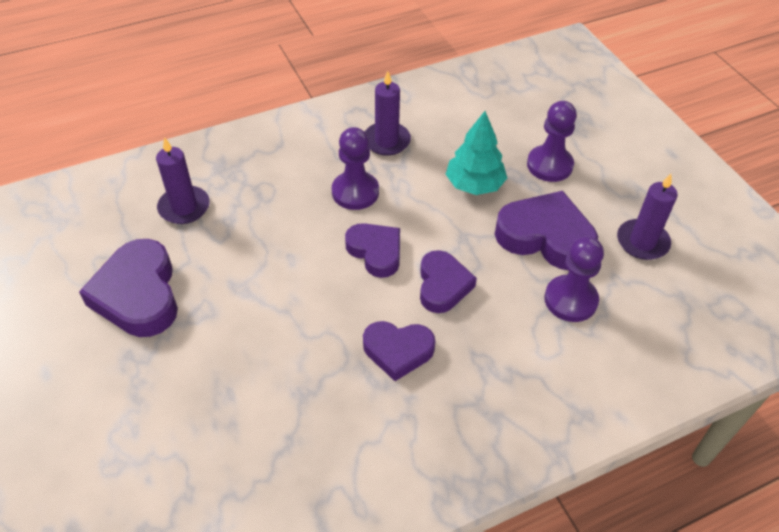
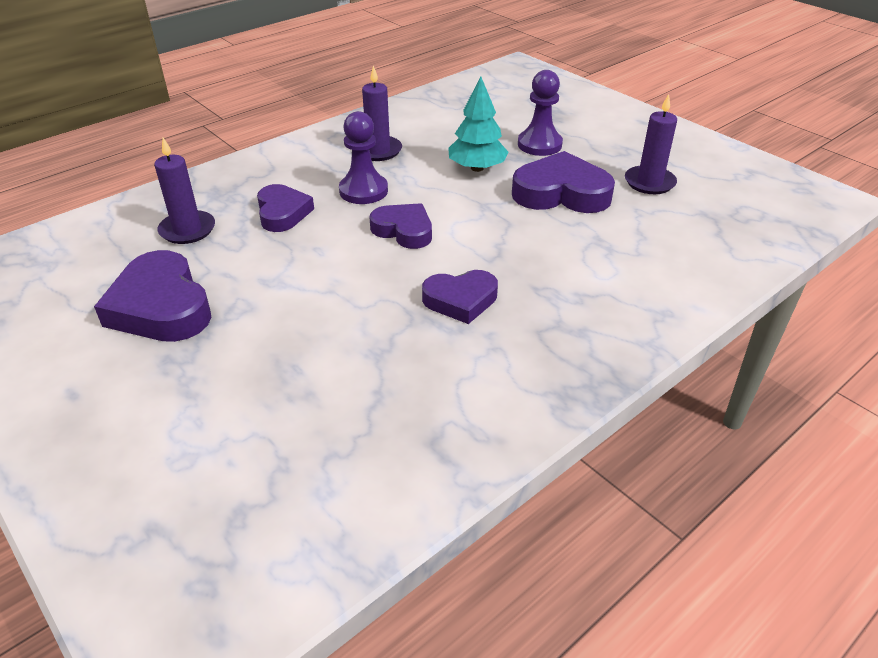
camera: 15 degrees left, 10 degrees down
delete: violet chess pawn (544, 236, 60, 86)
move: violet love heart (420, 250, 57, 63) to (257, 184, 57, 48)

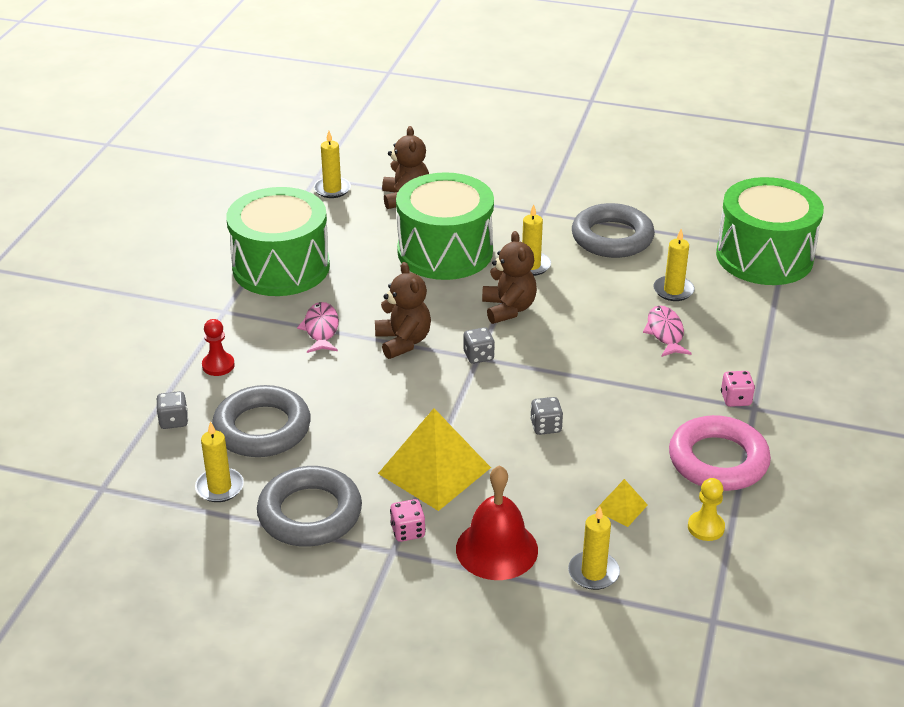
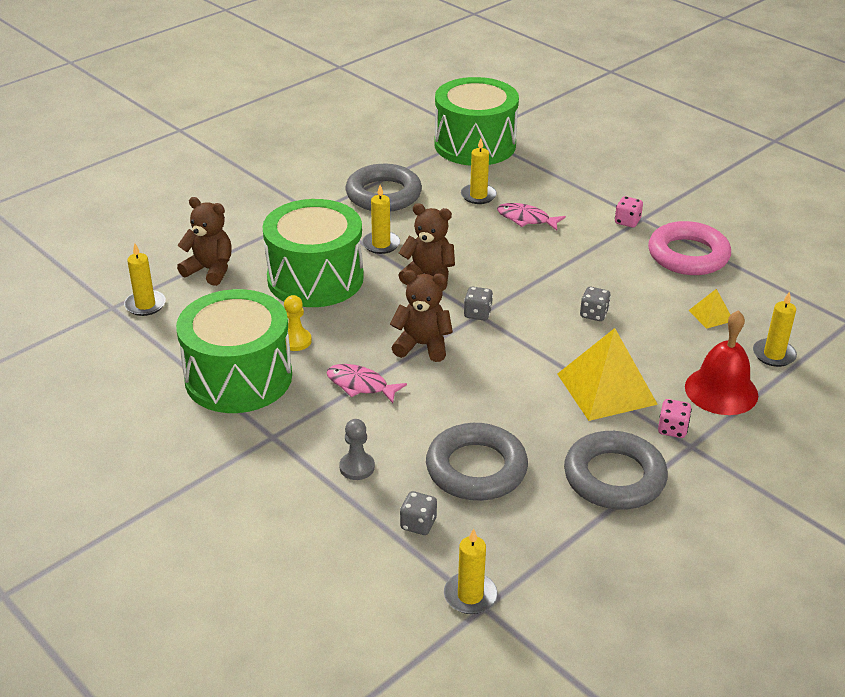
camera: 60 degrees left, 0 degrees up
move: golden candle (195, 421, 49, 81) to (444, 528, 53, 86); golden chess pawn (688, 478, 37, 63) to (284, 295, 28, 56)
recolor: crimson chess pawn (202, 319, 33, 57) to grey chess pawn (339, 419, 36, 61)

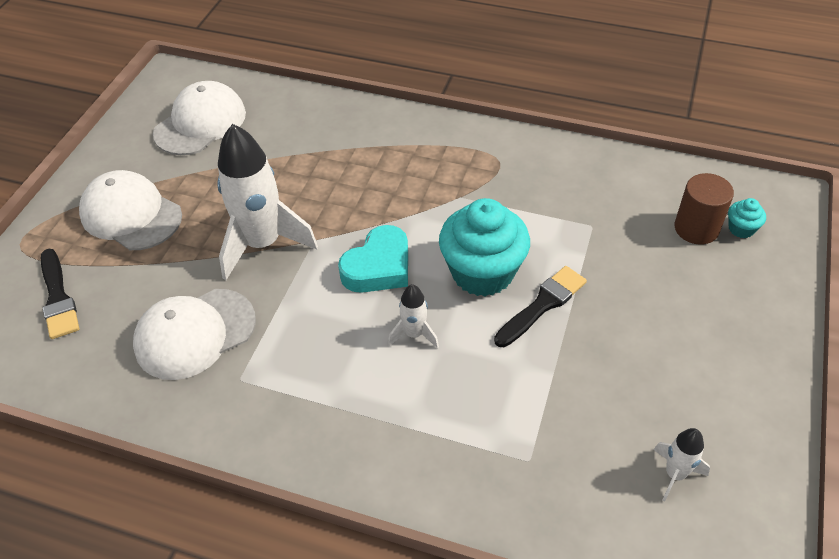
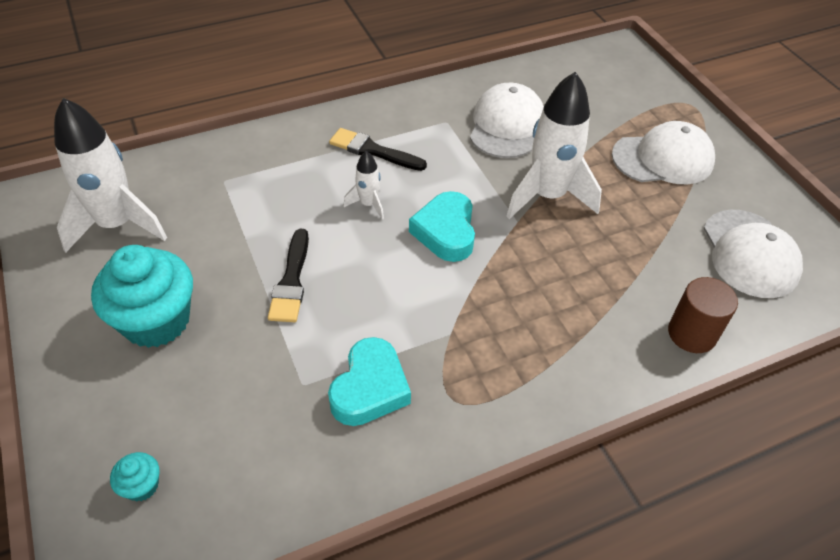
camera: 135 degrees right, 0 degrees up
insert: turquoise love heart (328, 337, 83, 89)
move: jet-black paint brush (41, 249, 38, 90) to (329, 128, 98, 43); turquoise fairy cake (439, 198, 91, 98) to (91, 245, 102, 103); dark brown cylinder shape (674, 173, 60, 71) to (668, 277, 70, 76)
resize: white spaceship (653, 428, 57, 73) = (54, 98, 113, 155) x2.13

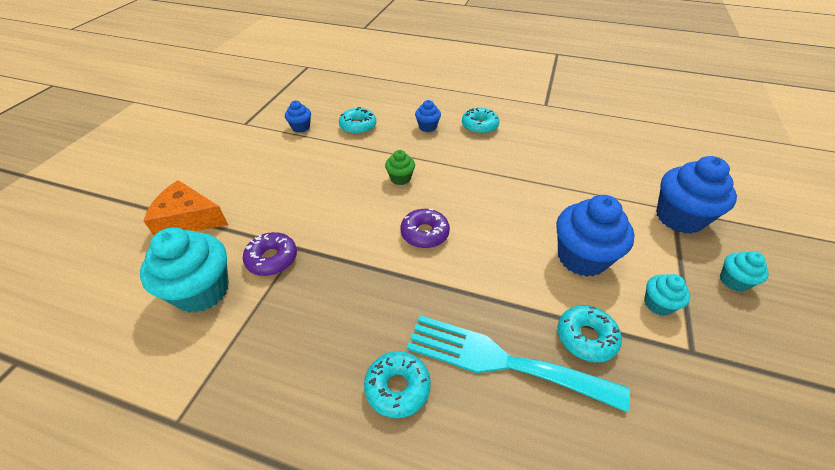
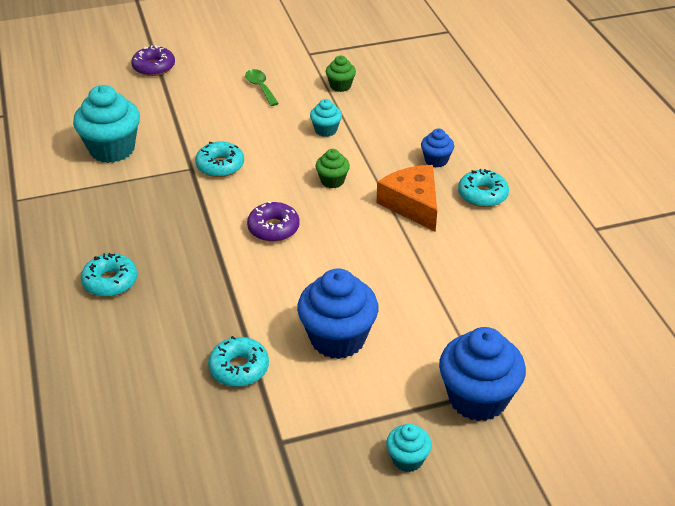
camera: 55 degrees right, 5 degrees down
delete: turquoise dinner fork (407, 315, 223, 97)
insert: leaf-green teaspoon (245, 69, 34, 37)
move: orange cheese wedge (144, 180, 84, 56) to (377, 165, 60, 67); violet glazed donut (243, 232, 54, 44) to (131, 45, 44, 31); turquoise glazed donut (339, 107, 37, 27) to (195, 142, 49, 35); turquoise fairy cake (644, 274, 46, 42) to (310, 99, 32, 38)
recolor: cobalt fairy cake (285, 101, 26, 32) to leaf-green fairy cake (326, 56, 30, 36)

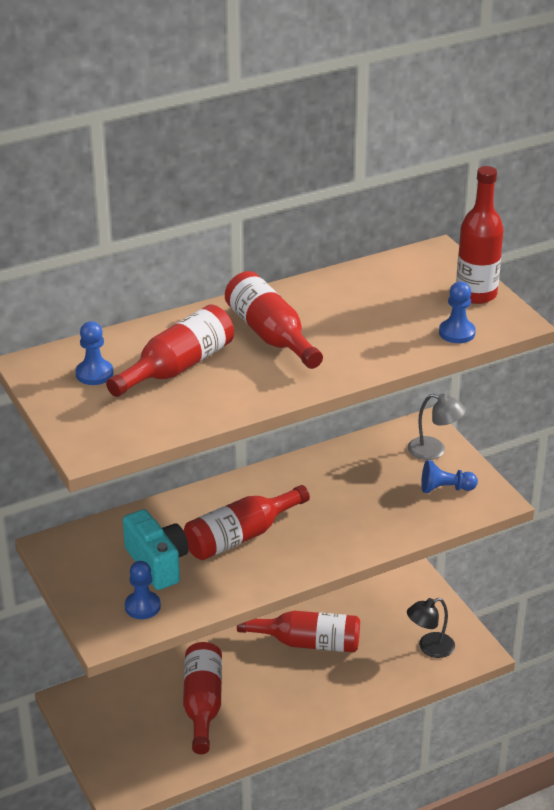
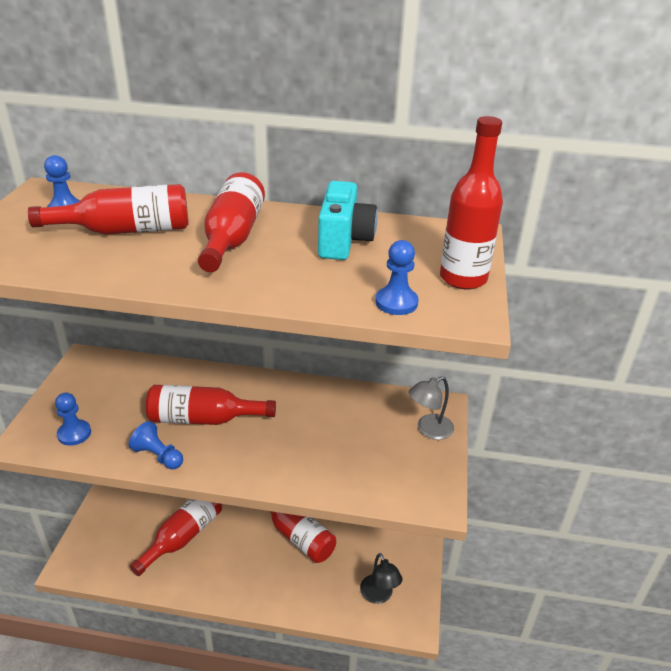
camera: 35 degrees right, 0 degrees up
move: turquoise compact camera (123, 509, 66, 81) to (318, 181, 59, 79); cobalt chess pawn (421, 460, 57, 33) to (129, 421, 54, 48)
rotate: jet-black reading lamp (407, 598, 48, 60) = (360, 553, 43, 51) 120 degrees counterclockwise; grey reading lamp (408, 394, 58, 66) = (409, 376, 45, 64) 90 degrees clockwise

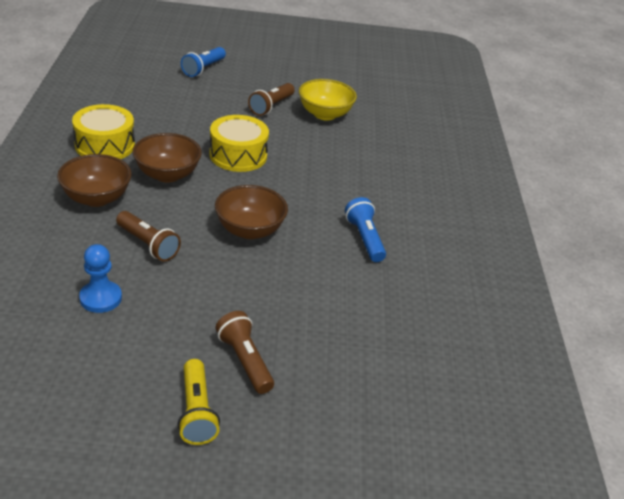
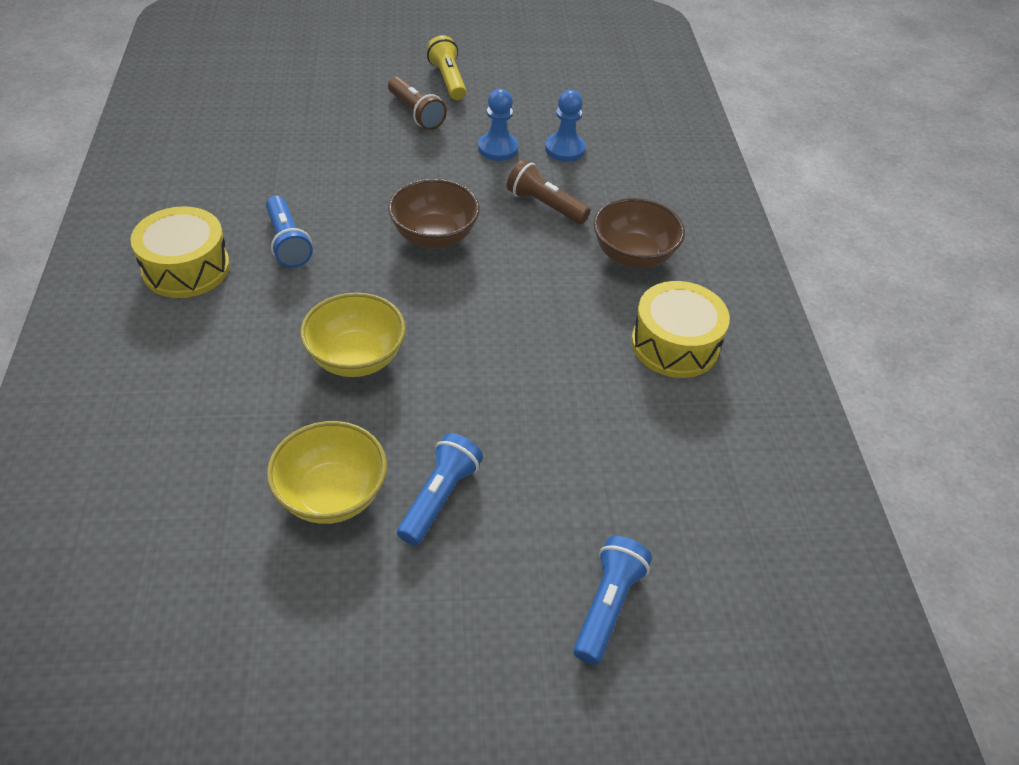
camera: 175 degrees right, 10 degrees up
delete: dark brown serving bowl (133, 133, 69, 49)
insert: golden serving bowl (300, 293, 106, 84); cobalt chess pawn (478, 89, 40, 72)
move: golden snare drum (209, 115, 60, 57) to (130, 206, 100, 92)
recolor: dark brown flashlight (248, 83, 47, 33) to cobalt flashlight (397, 433, 86, 113)

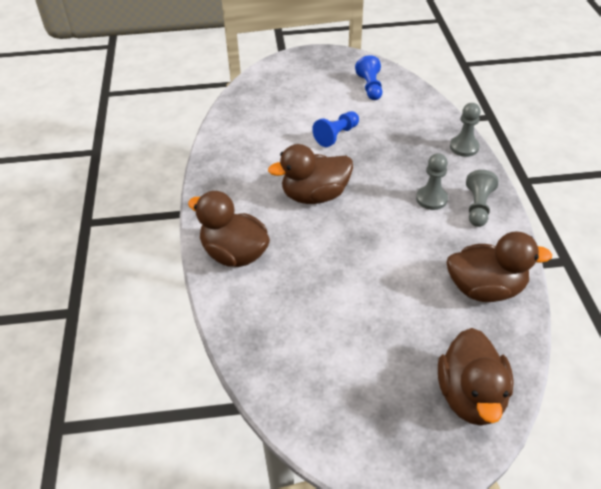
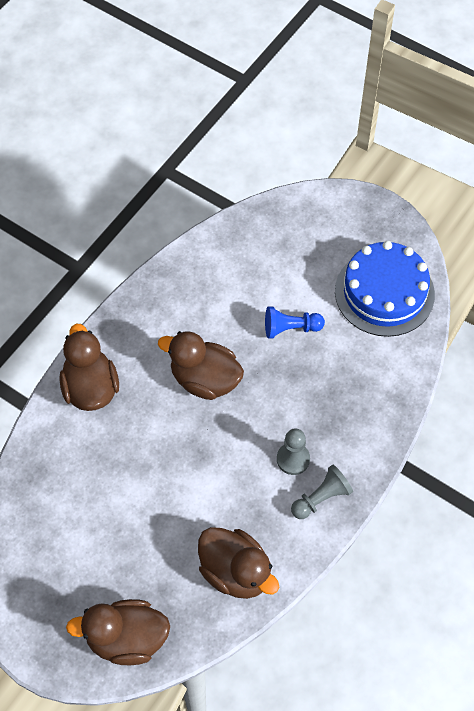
camera: 40 degrees right, 15 degrees up
delete: grey chess pawn (450, 103, 31, 54)
replace: cobalt chess pawn (355, 55, 28, 45) to cobalt gateau (335, 241, 100, 96)
rotate: dark brown toy duck (438, 328, 76, 98) = (66, 599, 104, 66) 45 degrees clockwise

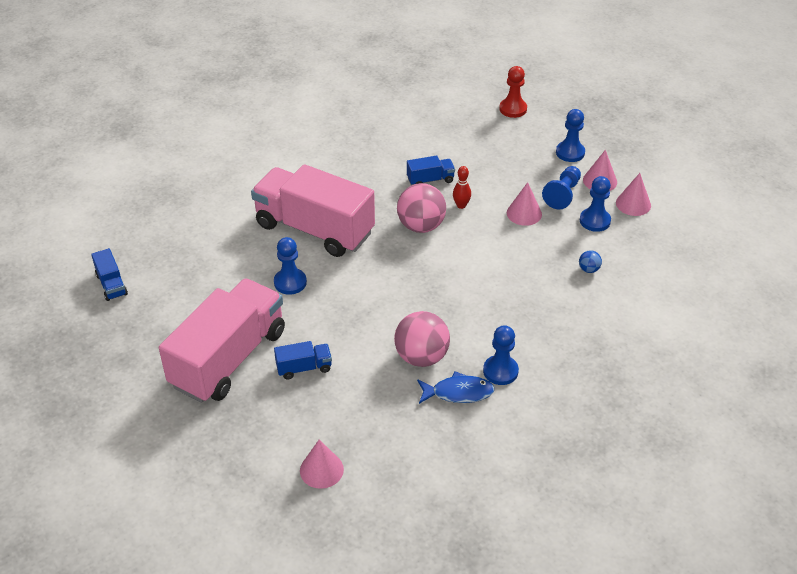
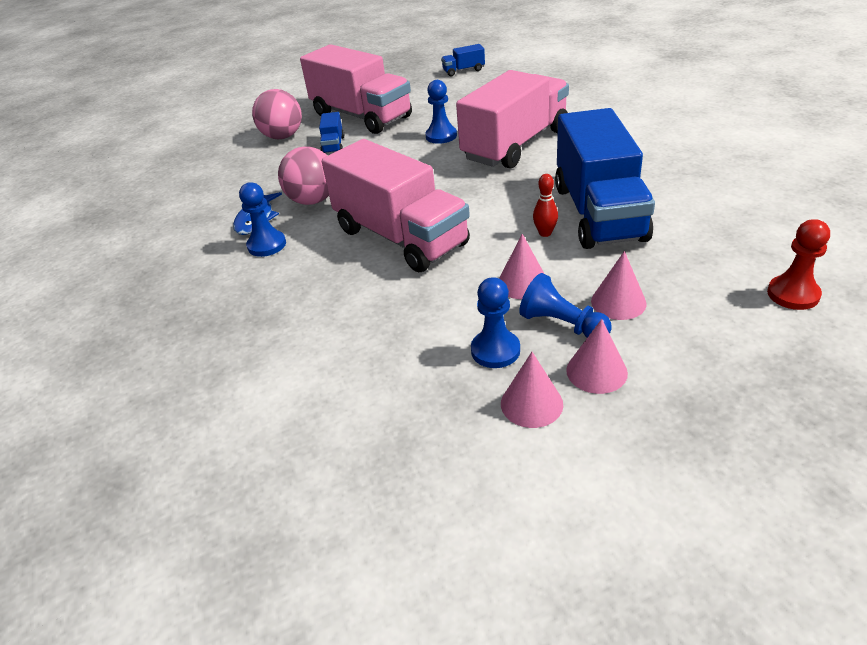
camera: 105 degrees right, 5 degrees down
delete: cobalt chess pawn (556, 109, 29, 53); cobalt sphere (579, 250, 23, 23)
insert: rose-pink lorry (322, 139, 148, 133)
move: rose-pink solid cone (300, 439, 44, 50) to (591, 251, 56, 69); rose-pink sphere (397, 183, 49, 50) to (252, 89, 50, 51)
resize: cobalt lorry (407, 156, 48, 29) = (555, 108, 100, 141) x2.45

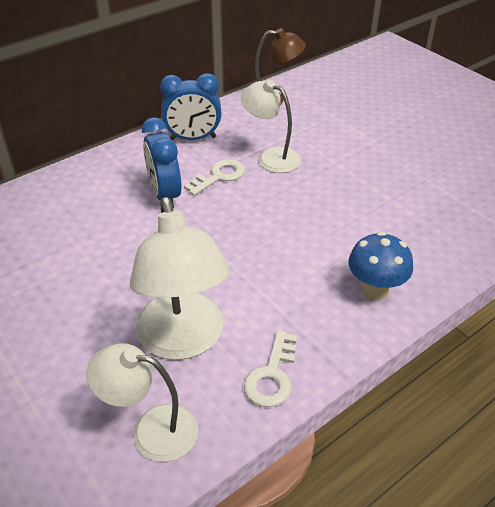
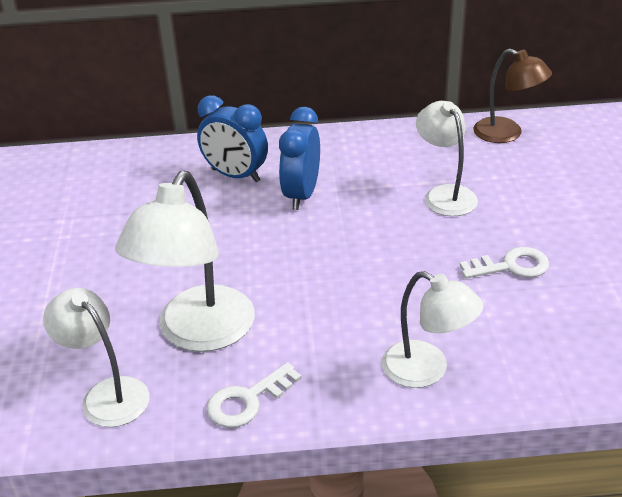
camera: 35 degrees right, 5 degrees down
move: cobalt bedside clock (160, 73, 62, 67) to (197, 95, 71, 87); white latchkey (184, 159, 61, 37) to (460, 247, 89, 32)
replace: cobalt toadstool (348, 232, 65, 68) to white reading lamp (382, 271, 102, 117)

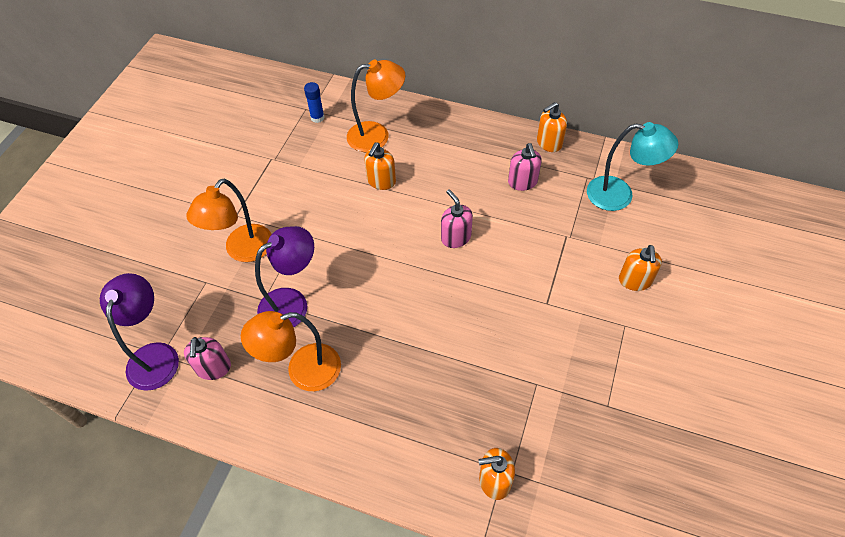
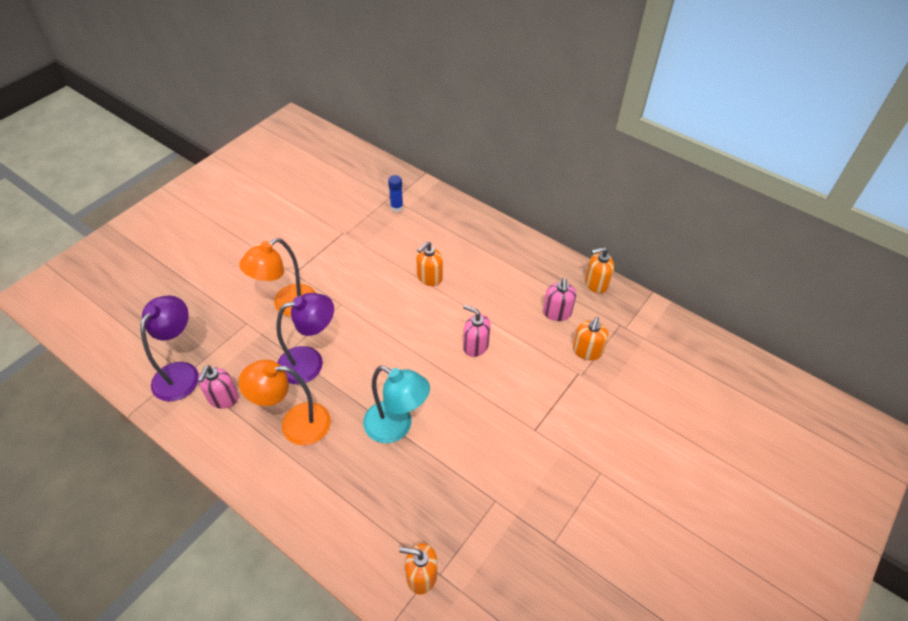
camera: 15 degrees right, 5 degrees down
delete: orange reading lamp (347, 60, 58, 92)
move: turquoise reading lamp (587, 122, 91, 89) to (363, 366, 67, 77); orange soap pump (619, 245, 43, 46) to (573, 317, 36, 43)
rotate: rose-pink soap pump (441, 189, 32, 59) = (463, 305, 28, 52) 45 degrees counterclockwise

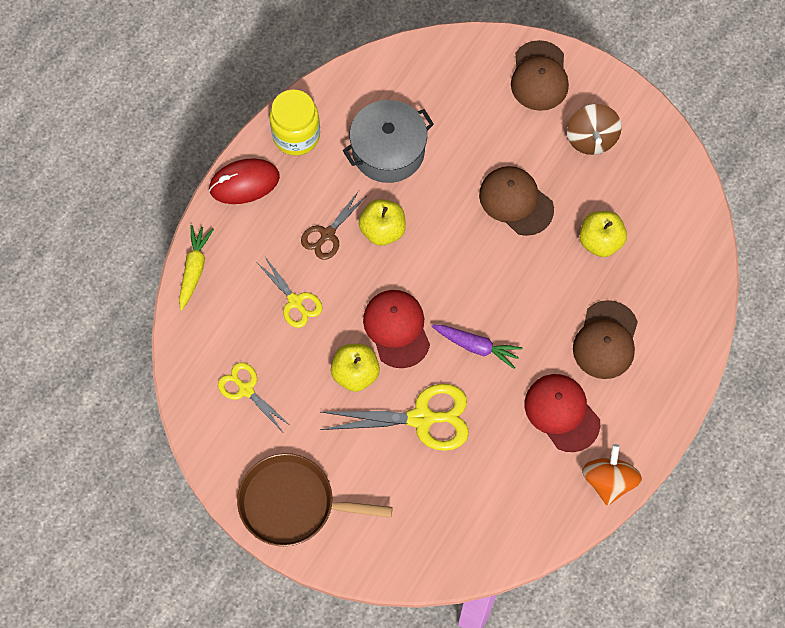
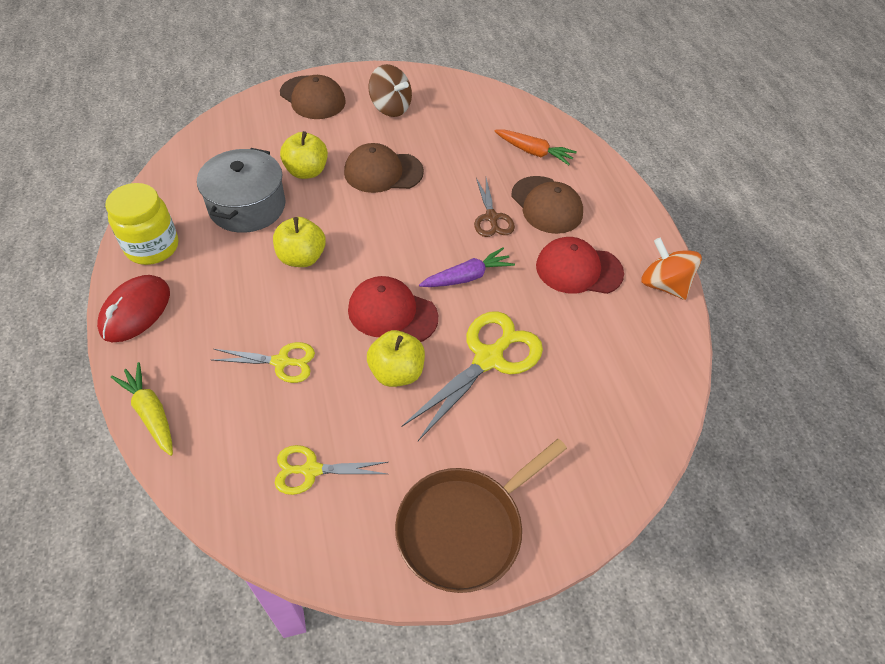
camera: 50 degrees left, 15 degrees down
insert: orange toy carrot (495, 129, 82, 36)
move: dark brown pair of scissors (301, 191, 65, 69) to (474, 178, 41, 59); golden toy apple (579, 211, 48, 46) to (280, 131, 48, 48)

